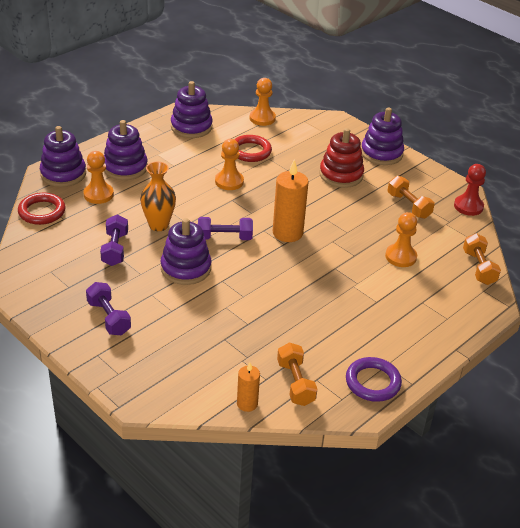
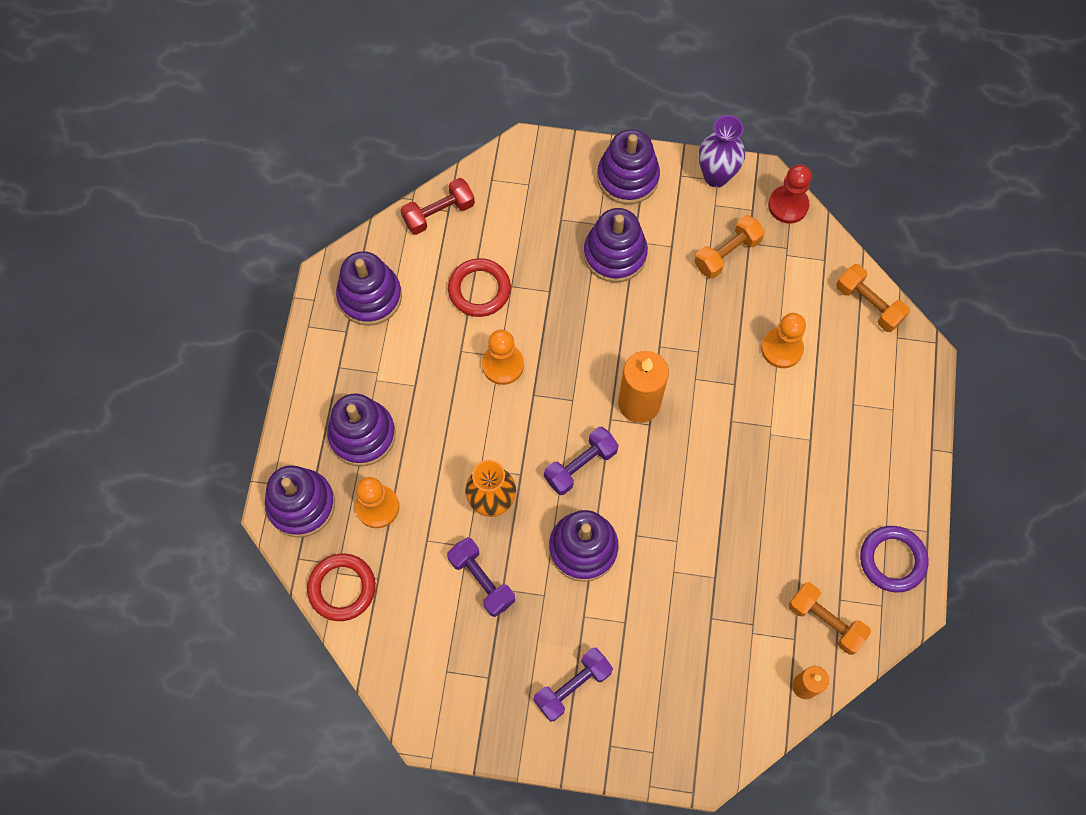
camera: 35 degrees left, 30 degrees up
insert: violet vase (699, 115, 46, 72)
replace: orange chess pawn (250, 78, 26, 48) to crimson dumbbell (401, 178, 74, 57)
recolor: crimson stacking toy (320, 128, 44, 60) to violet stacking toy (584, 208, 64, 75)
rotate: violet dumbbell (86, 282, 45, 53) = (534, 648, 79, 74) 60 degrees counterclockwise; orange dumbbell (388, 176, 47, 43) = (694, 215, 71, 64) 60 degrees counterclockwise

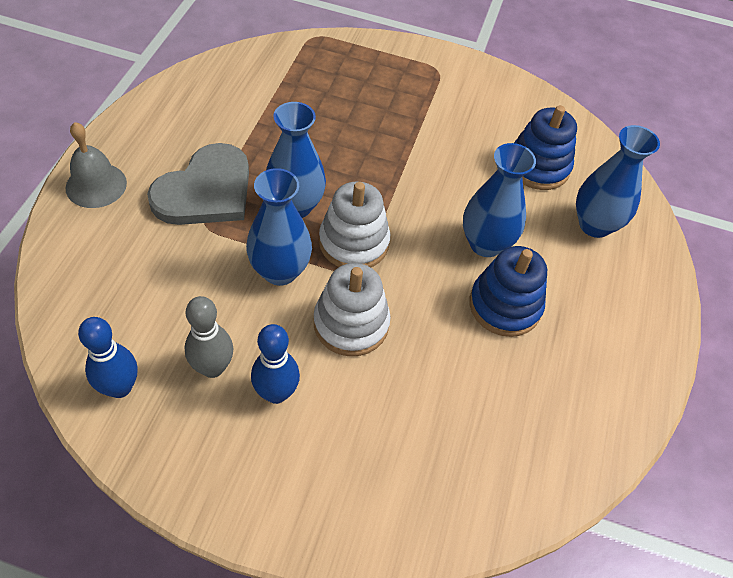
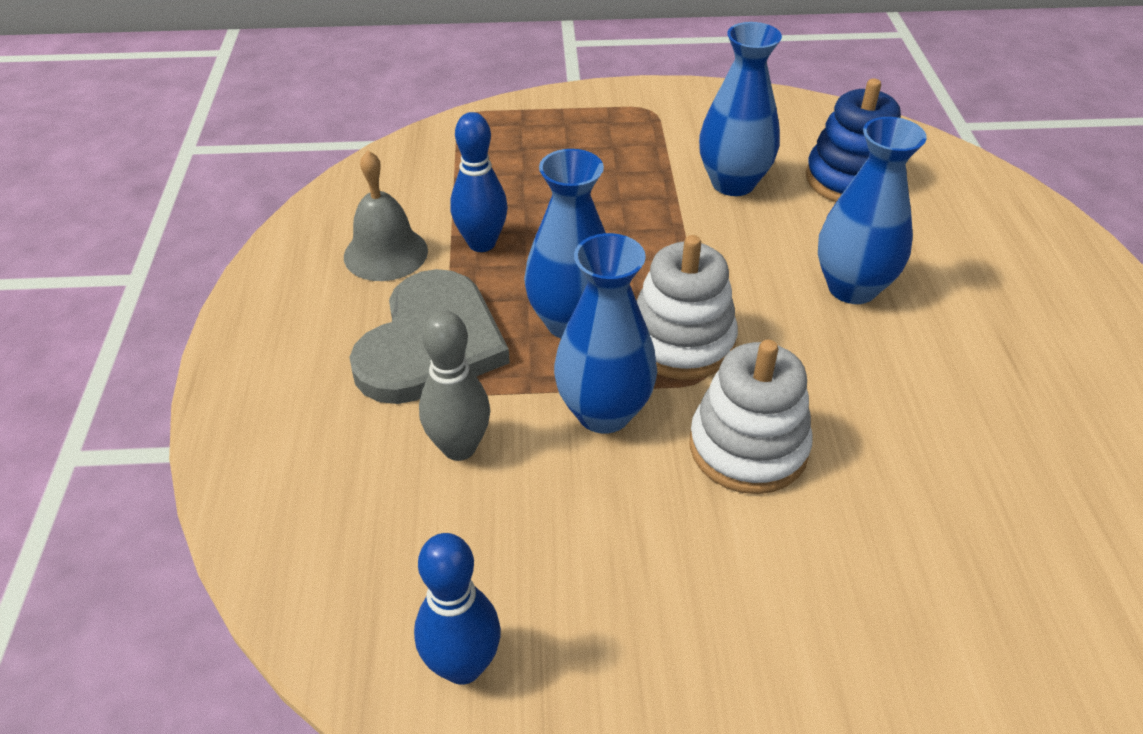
camera: 15 degrees left, 10 degrees down
delete: cobalt stacking toy (469, 246, 78, 91)
move: grey bell (66, 122, 61, 86) to (344, 151, 84, 130); grey bowling pin (184, 296, 50, 82) to (419, 310, 71, 151); cobalt bowling pin (251, 324, 49, 80) to (450, 112, 58, 140); cobalt vase (576, 125, 84, 113) to (699, 22, 83, 174)

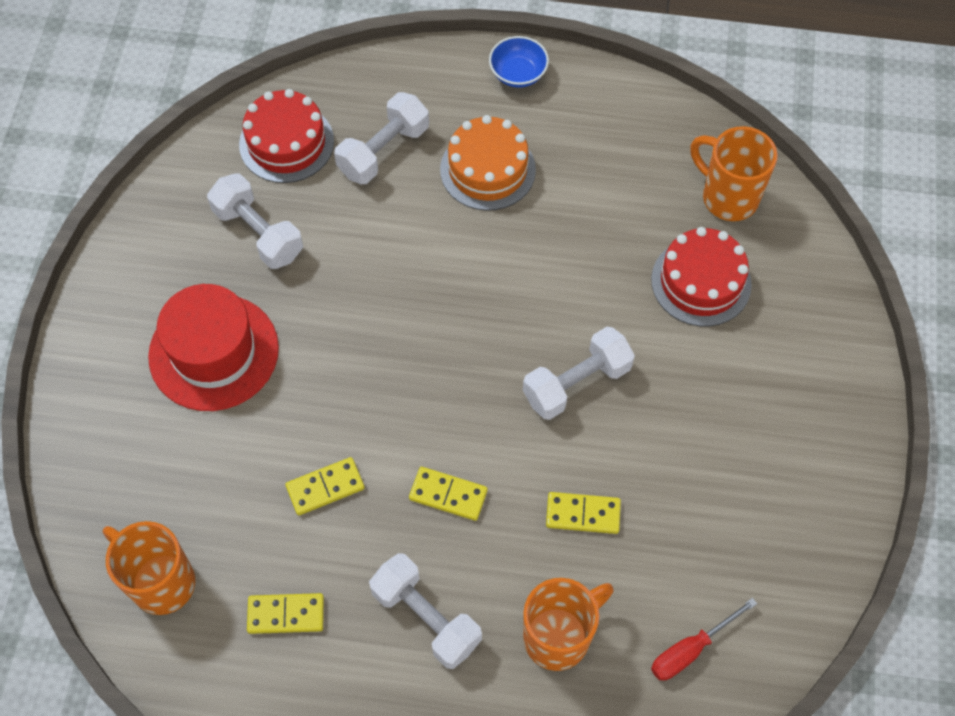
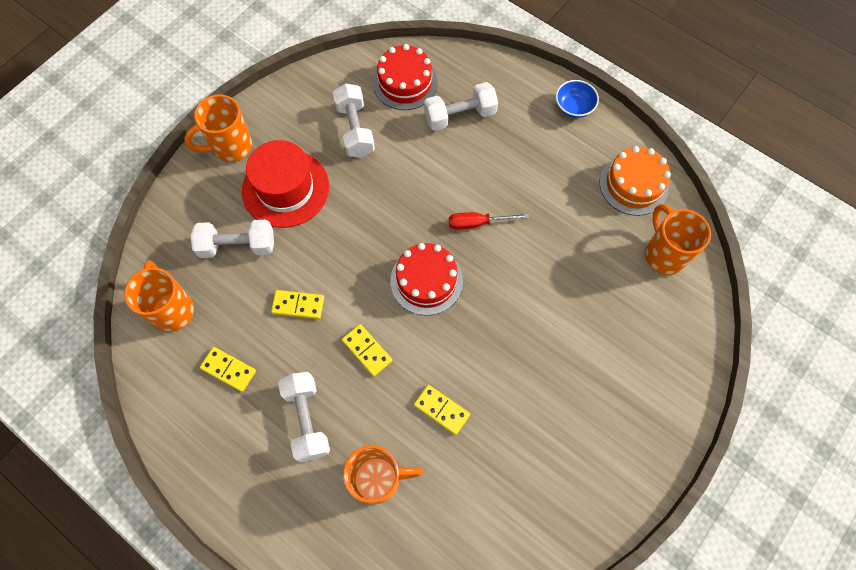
camera: 30 degrees right, 5 degrees up
insert: orange coffee mug (184, 94, 68, 68)
move: orange gateau (440, 115, 96, 96) to (600, 146, 71, 70); white dumbbell (523, 327, 112, 93) to (190, 220, 84, 38); crimson gateau (651, 227, 101, 99) to (390, 243, 73, 73); crimson screwdriver (651, 598, 106, 82) to (449, 212, 80, 18)

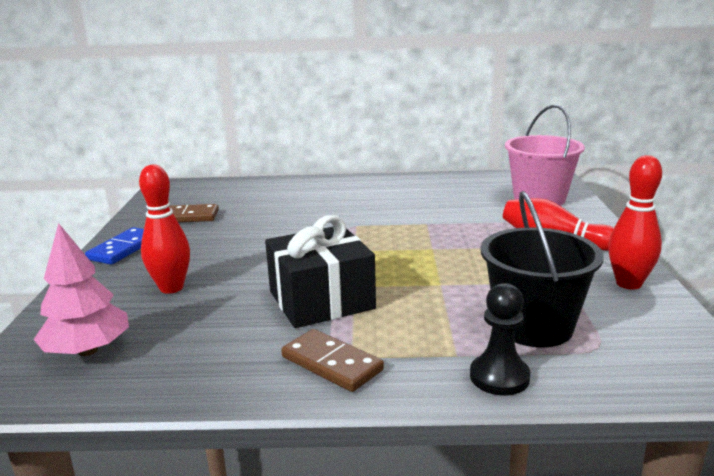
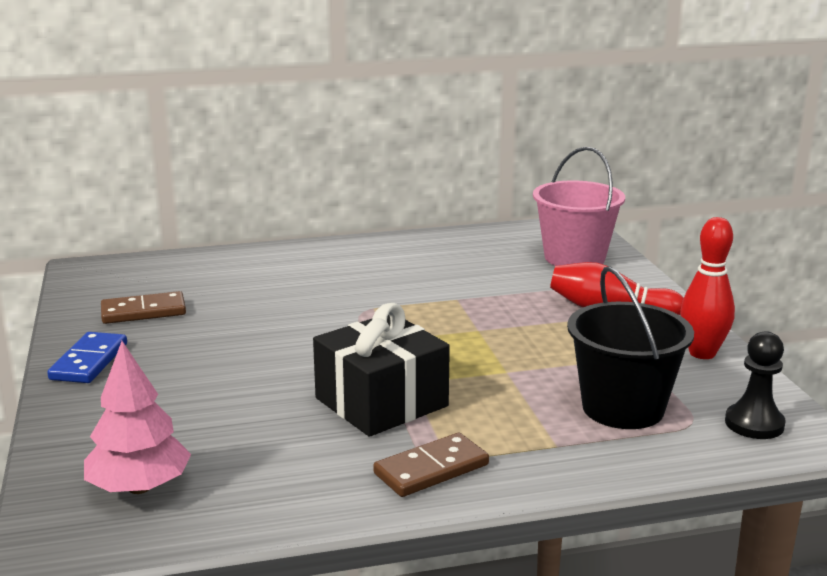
camera: 15 degrees left, 0 degrees up
delete: crimson bowling pin (139, 164, 51, 130)
move: jet-black chess pawn (470, 283, 60, 112) to (725, 331, 61, 108)
rotate: dark brown domino piece (281, 329, 103, 63) = (373, 433, 116, 64) 60 degrees counterclockwise

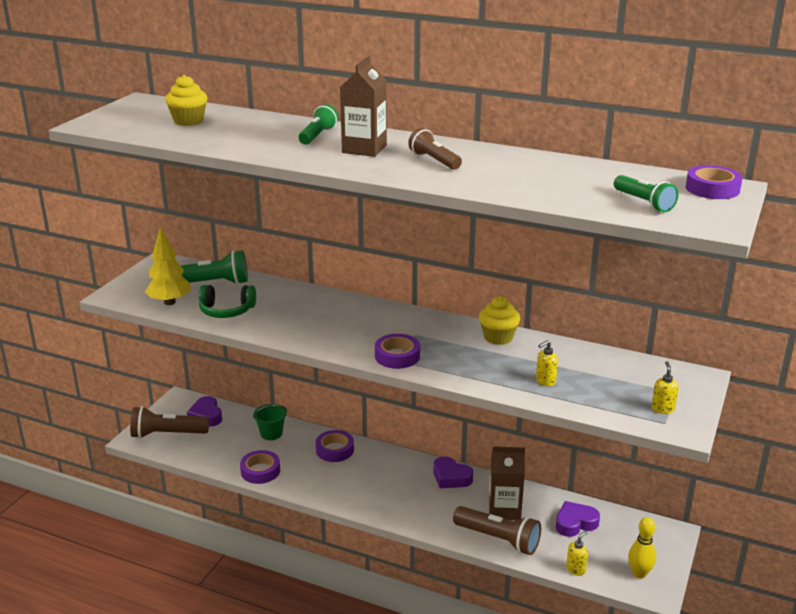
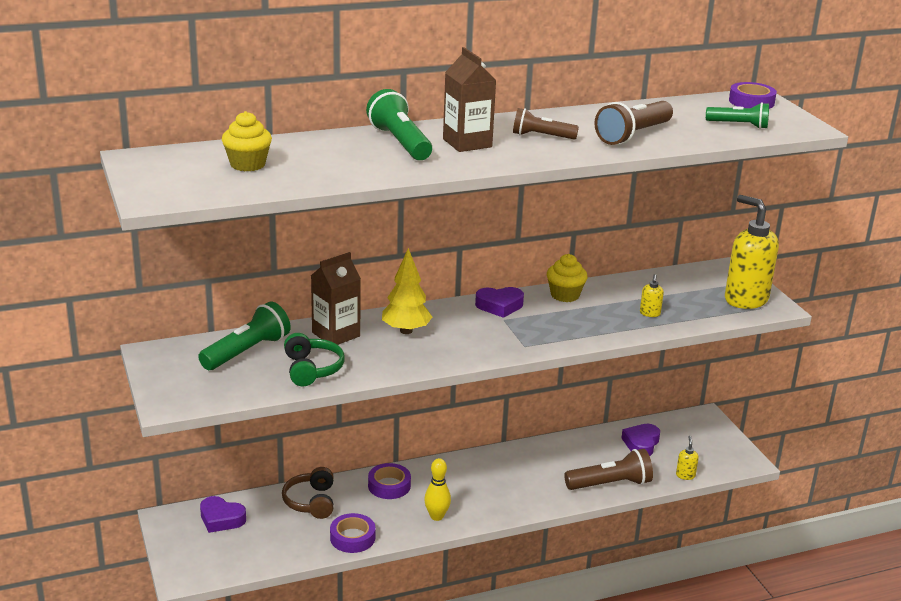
camera: 45 degrees left, 0 degrees up
delete: violet sticky tape (375, 334, 45, 35)
move: dark brown flashlight (130, 406, 79, 33) to (594, 101, 79, 44); golden tree (145, 227, 46, 78) to (382, 248, 50, 86); violet love heart (434, 456, 39, 32) to (475, 287, 49, 31); dark brown milk carton (489, 446, 36, 74) to (311, 252, 50, 93); golden bowling pin (628, 517, 28, 62) to (424, 458, 27, 63)
replace: leaf-green bucket (253, 404, 34, 36) to dark brown headset (282, 467, 52, 52)
rotate: leaf-green headset (199, 285, 57, 33) = (284, 333, 61, 53) 60 degrees counterclockwise
resize: leaf-green flashlight (299, 104, 39, 41) = (366, 89, 66, 71) x1.55; golden soap pump (651, 361, 28, 53) = (725, 195, 54, 114) x2.45

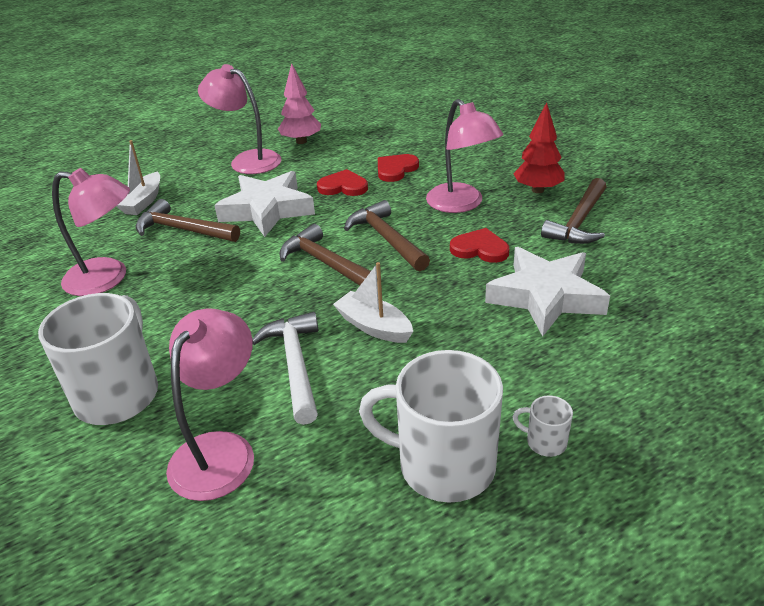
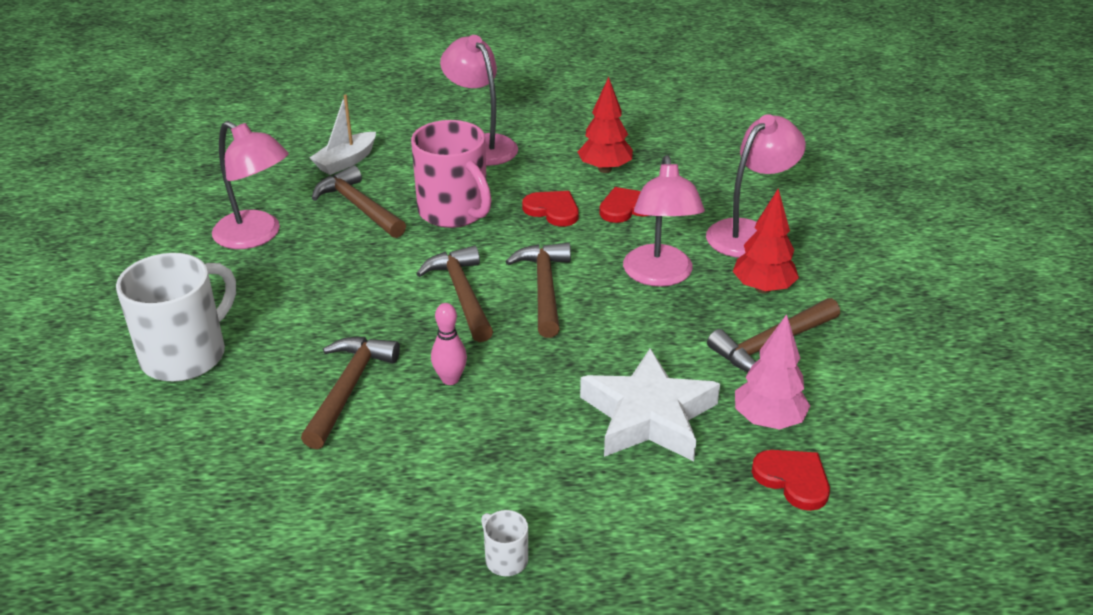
camera: 25 degrees right, 0 degrees up
delete: white coffee mug (359, 350, 144, 153)
insert: crimson tree (578, 77, 55, 96)
move: rose-pink reading lamp (166, 308, 88, 193) to (706, 114, 100, 144); rose-pink tree (278, 63, 43, 81) to (735, 314, 75, 116); crimson love heart (450, 228, 59, 35) to (752, 450, 78, 61)
replace: white star shape (214, 171, 101, 66) to rose-pink coffee mug (411, 120, 80, 108); white boat (333, 262, 80, 81) to rose-pink bowling pin (431, 303, 36, 82)
recolor: white claw hammer (253, 312, 65, 113) to dark brown claw hammer (301, 337, 99, 112)

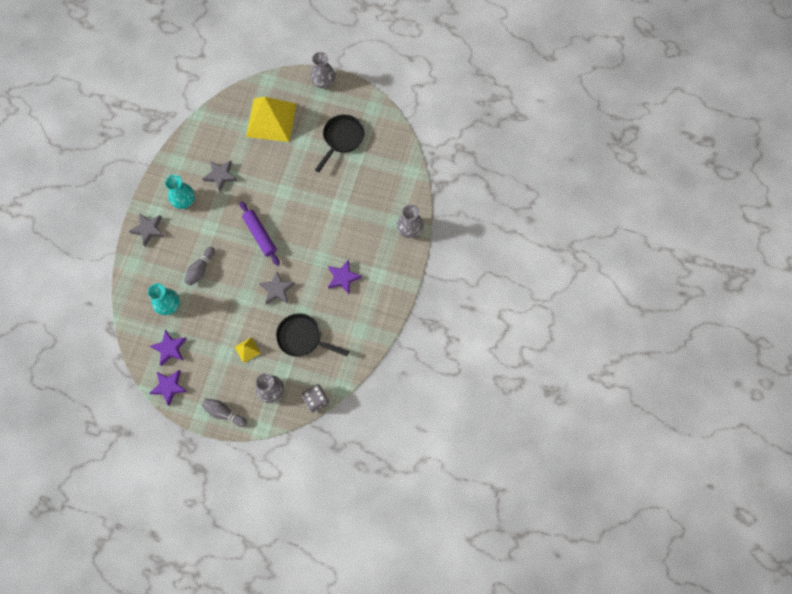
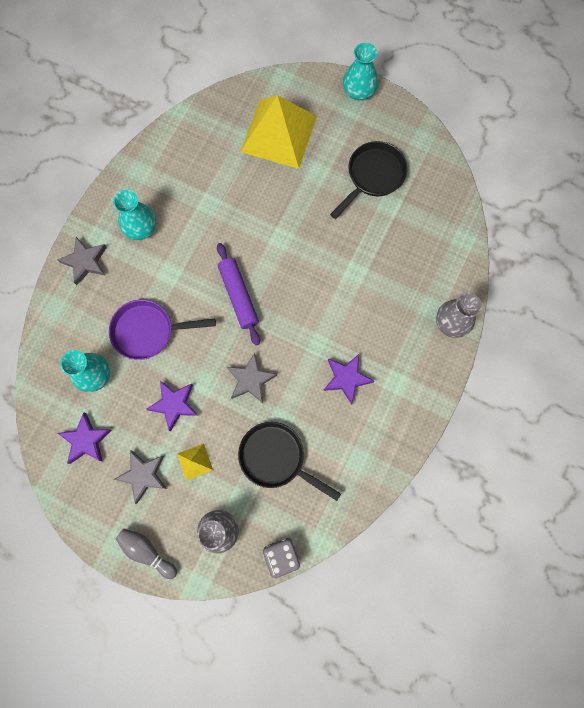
camera: 10 degrees right, 5 degrees up
move: violet star shape (150, 370, 38, 36) to (146, 381, 53, 51); grey star shape (202, 160, 35, 32) to (113, 450, 54, 54)
replace: grey bowling pin (184, 247, 31, 39) to violet skillet (109, 299, 107, 61)
recolor: grey vase (310, 52, 25, 36) to turquoise vase (343, 43, 35, 57)

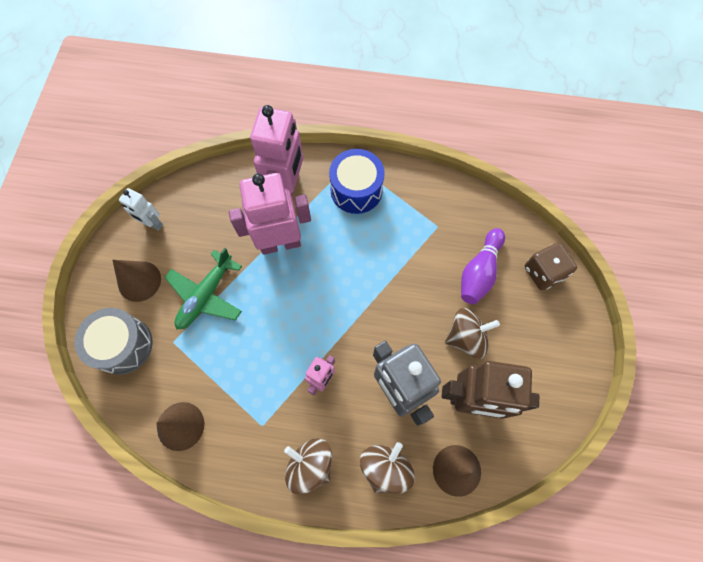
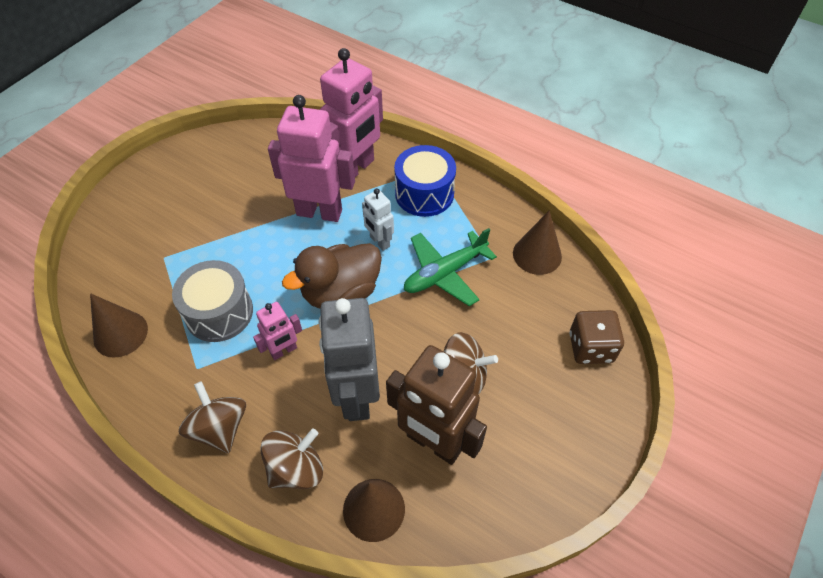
camera: 25 degrees right, 15 degrees down
delete: violet bowling pin (461, 228, 44, 76)
insert: dark brown toy duck (282, 243, 100, 66)
move: grey snare drum (75, 308, 78, 67) to (172, 260, 81, 82); dark brown solid cone (113, 260, 48, 42) to (513, 210, 49, 65); white toy robot (119, 188, 44, 43) to (362, 188, 32, 63); leaf-green toy plane (164, 248, 78, 82) to (404, 228, 93, 78)

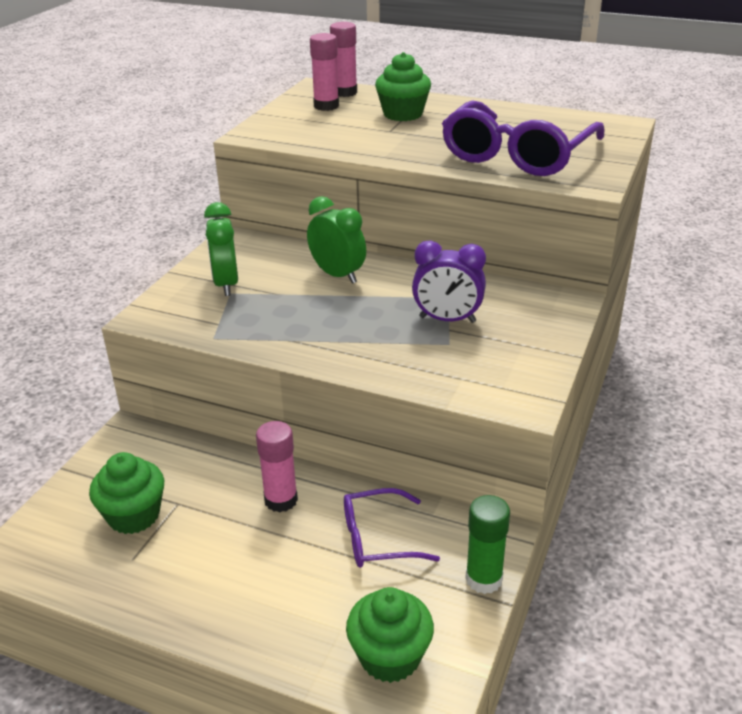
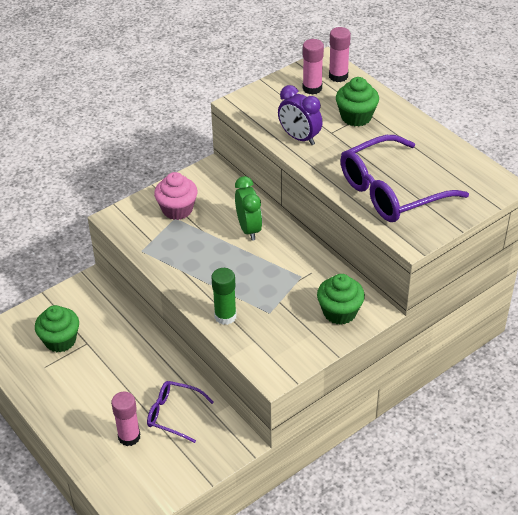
camera: 30 degrees right, 10 degrees up
move: rose-pink stick of glue (256, 421, 42, 91) to (111, 392, 29, 54); leaf-green fairy cake (346, 587, 88, 96) to (317, 274, 48, 51); violet bedside clock (412, 240, 74, 83) to (278, 85, 45, 60); leaf-green stick of glue (465, 495, 45, 99) to (211, 268, 25, 57)
replace: leaf-green bedside clock (204, 202, 34, 94) to rose-pink fairy cake (154, 172, 43, 48)

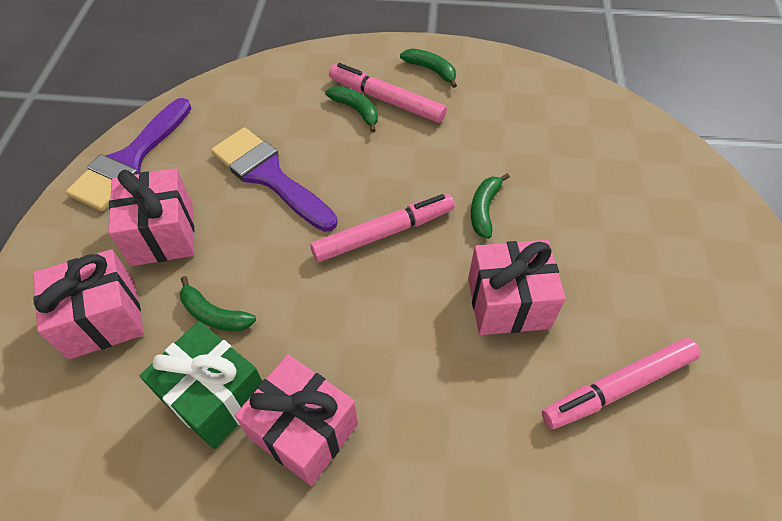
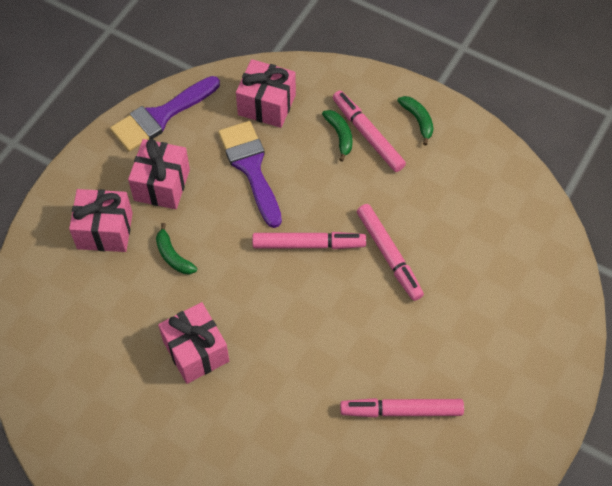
camera: 25 degrees right, 5 degrees up
delete: leaf-green wrapped gift (140, 321, 122, 128)
move: rose-pink wrapped gift (468, 240, 98, 95) to (236, 59, 60, 69)
replace: leaf-green toy banana (471, 173, 39, 66) to rose-pink felt pen (357, 204, 67, 97)

